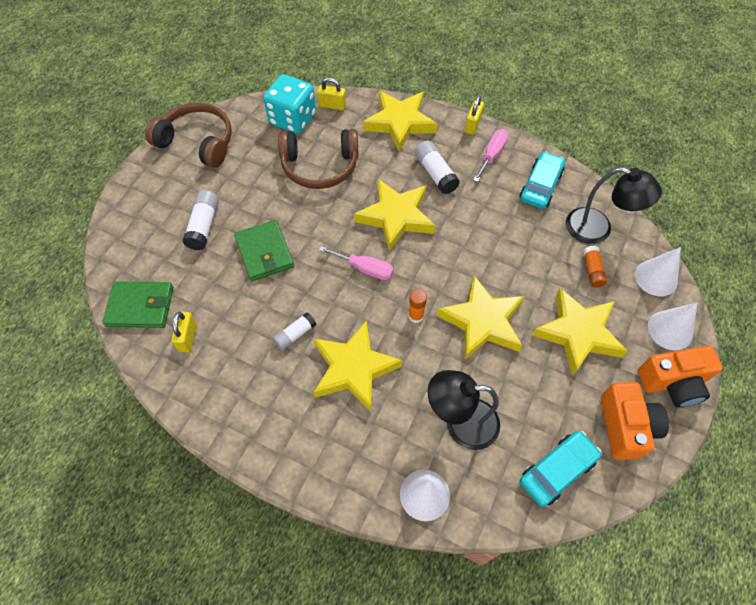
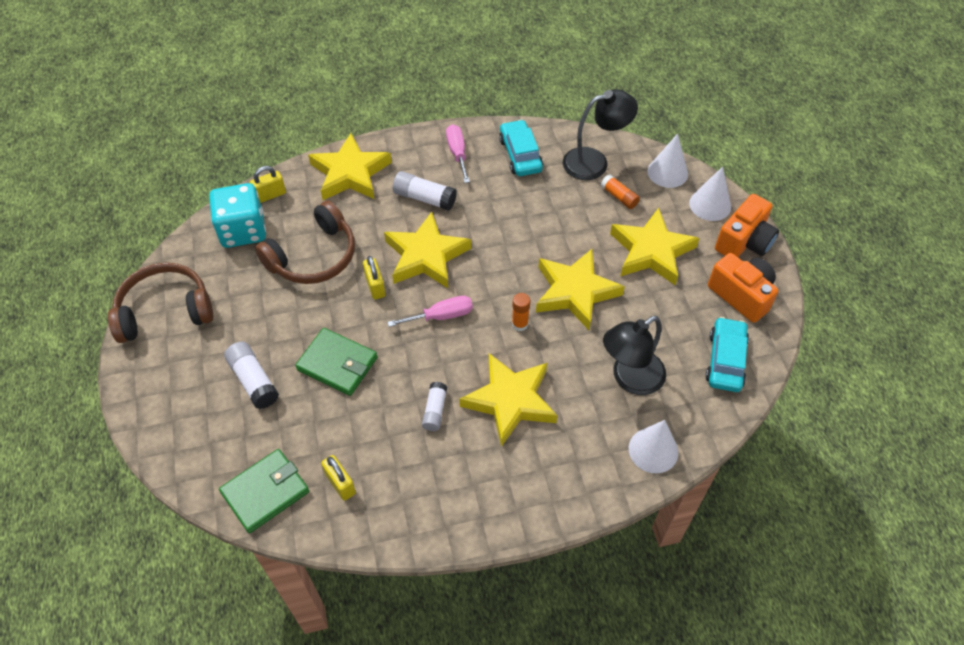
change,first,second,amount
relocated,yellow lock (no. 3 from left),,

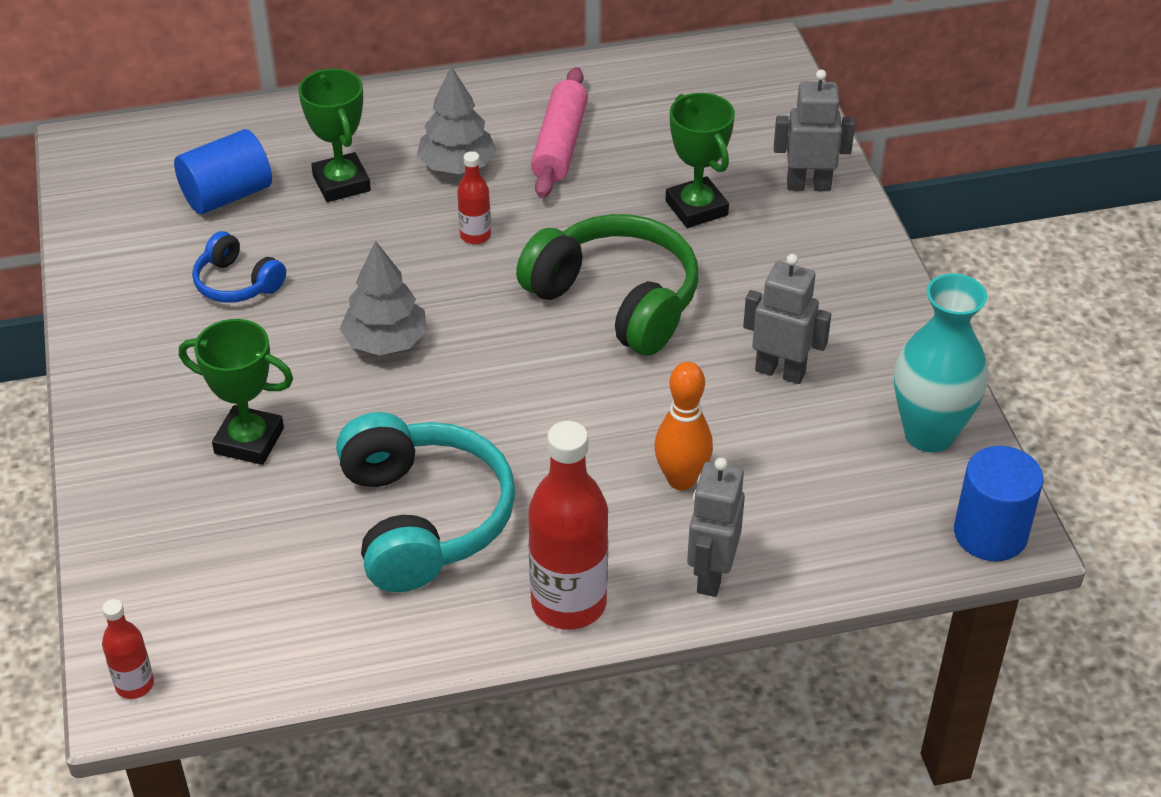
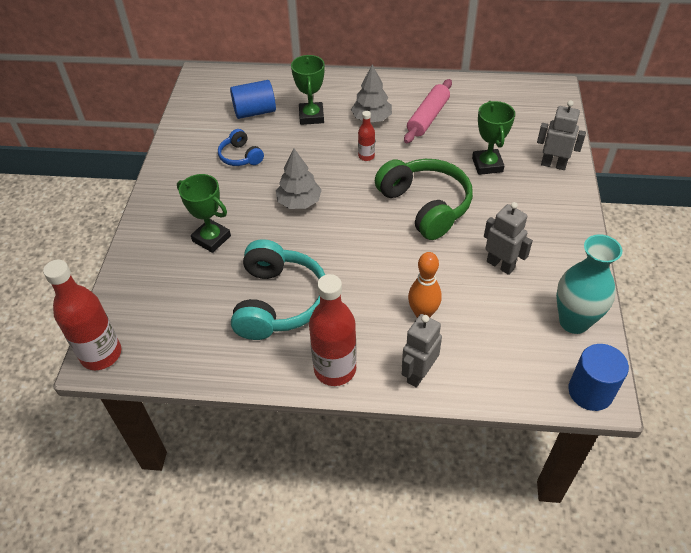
change,first,second,amount
size,red flask (no. 1 from left),,x2.02

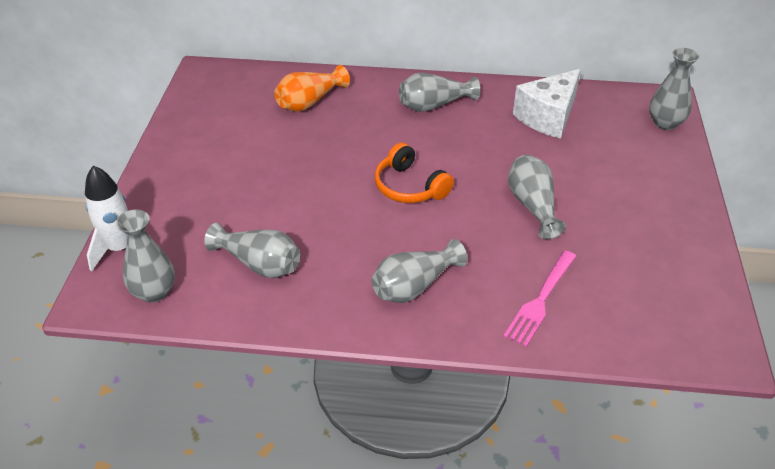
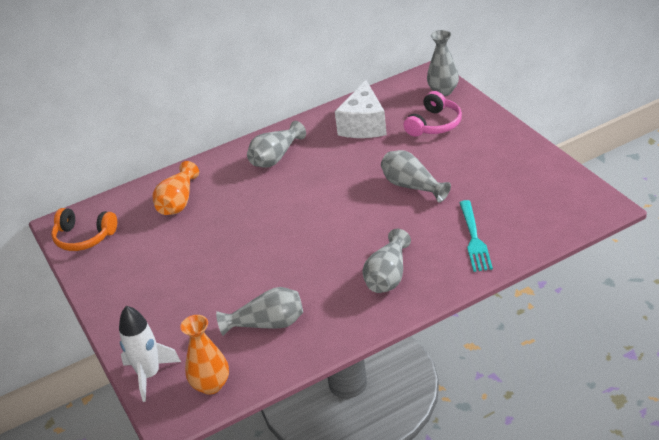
change,first,second,amount
colour,ash-grey vase (no. 1 from left),bright orange vase (no. 2 from left),
relocated,bright orange headphones,,
colour,rosy fork,aqua fork,
appeared,,rosy headphones,

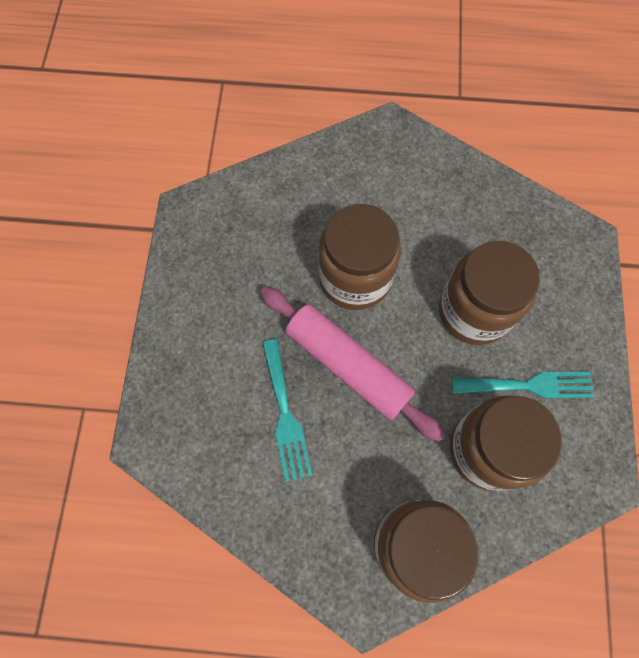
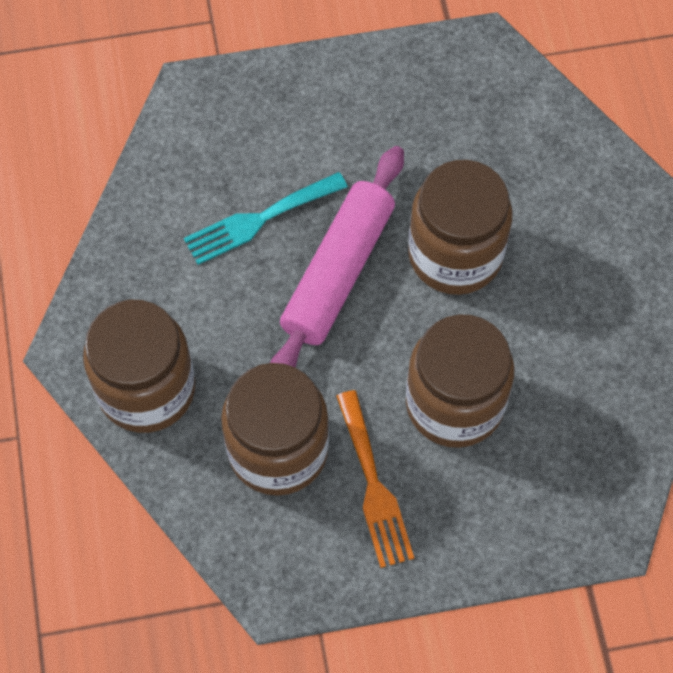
change,first,second,amount
colour,aqua fork (no. 2 from left),bright orange fork,

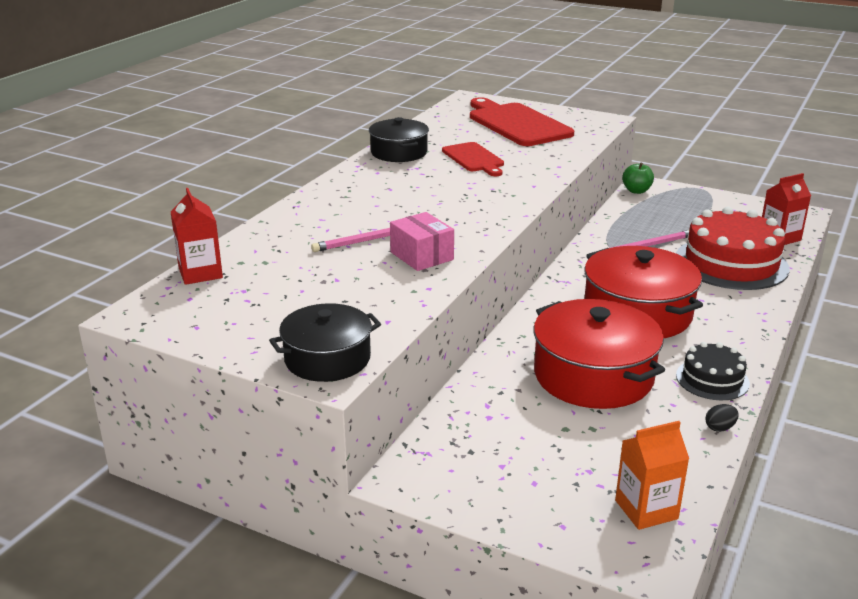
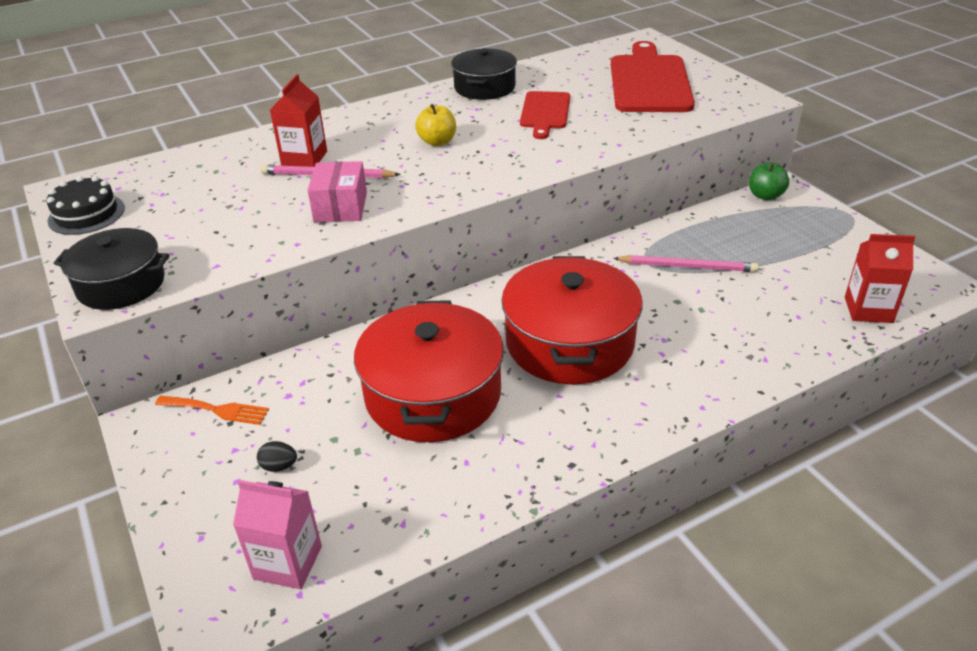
change,first,second,amount
relocated,red juice carton (no. 1 from left),,
colour,bright orange juice carton,rosy juice carton,
missing,red gateau,,
relocated,jet-black gateau,,
relocated,jet-black egg shape,,
appeared,,bright orange fork,
appeared,,yellow apple,

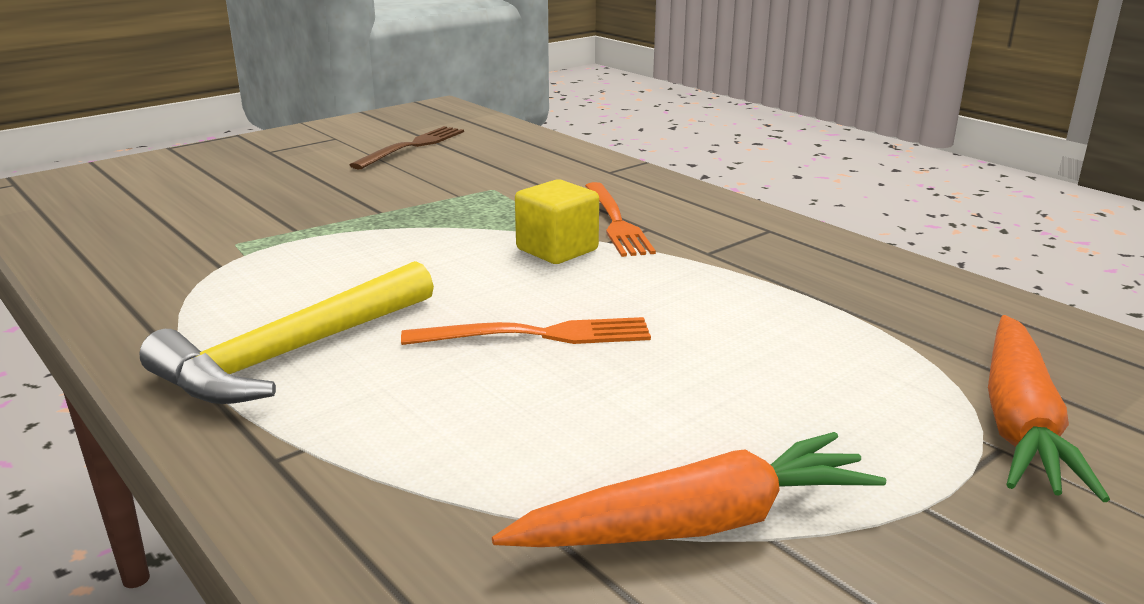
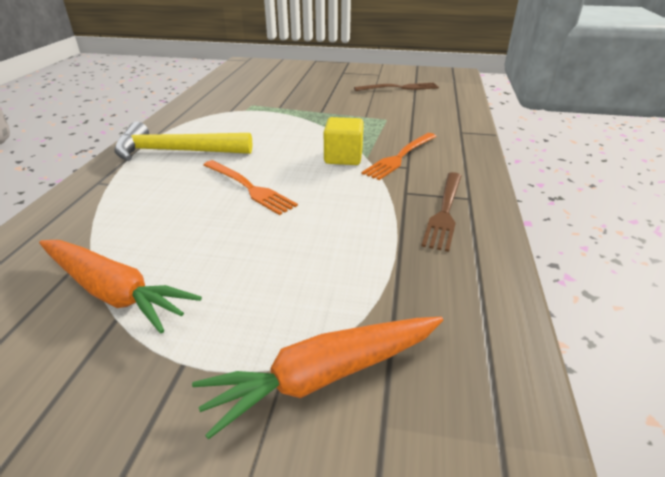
change,first,second,amount
appeared,,dark brown fork (no. 2 from left),

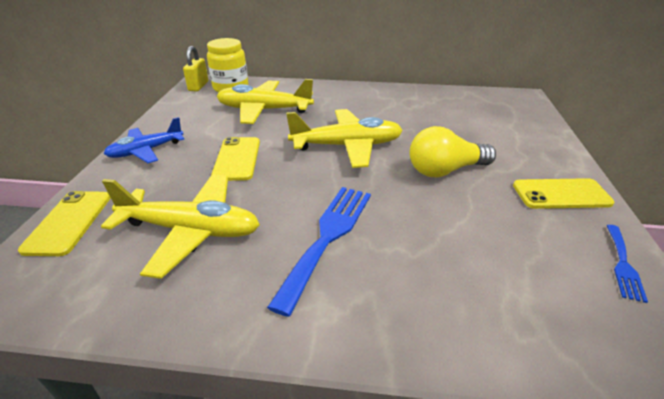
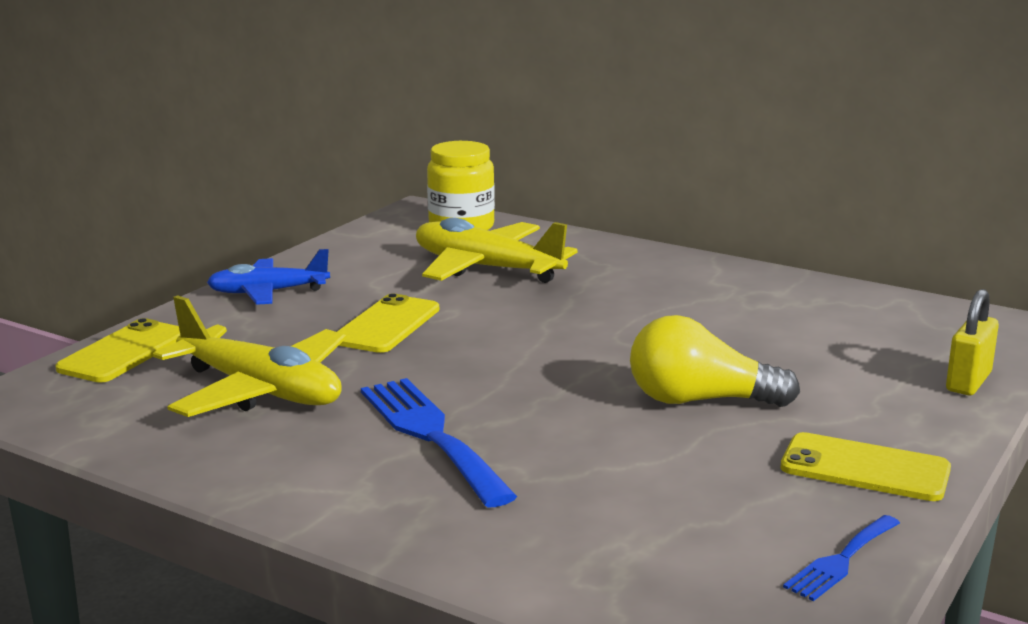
change,first,second,amount
relocated,yellow lock,,
spun,royal blue fork (no. 1 from left),,75 degrees counterclockwise
missing,yellow toy plane (no. 3 from left),,

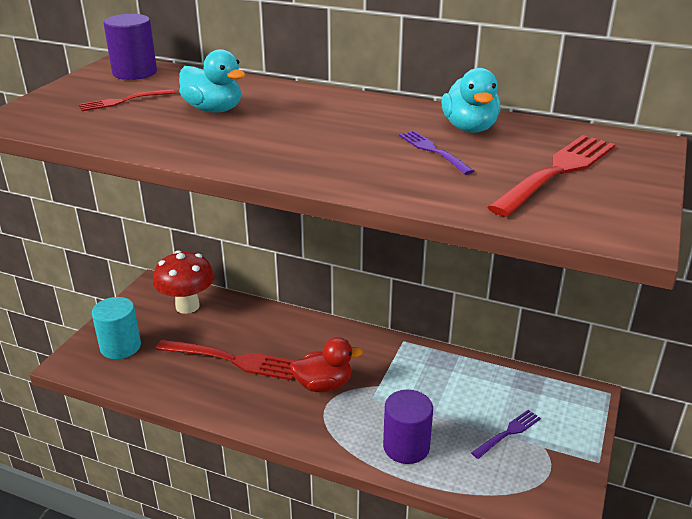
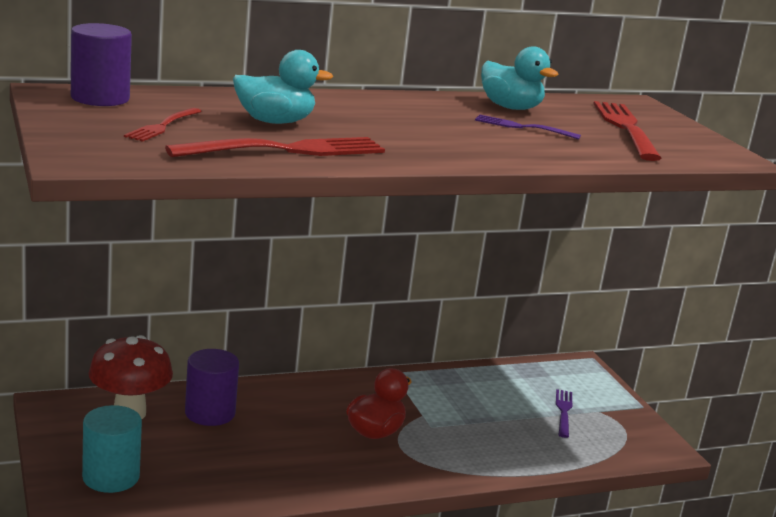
change,first,second,amount
relocated,red fork (no. 2 from left),,
relocated,violet cylinder shape (no. 2 from left),,

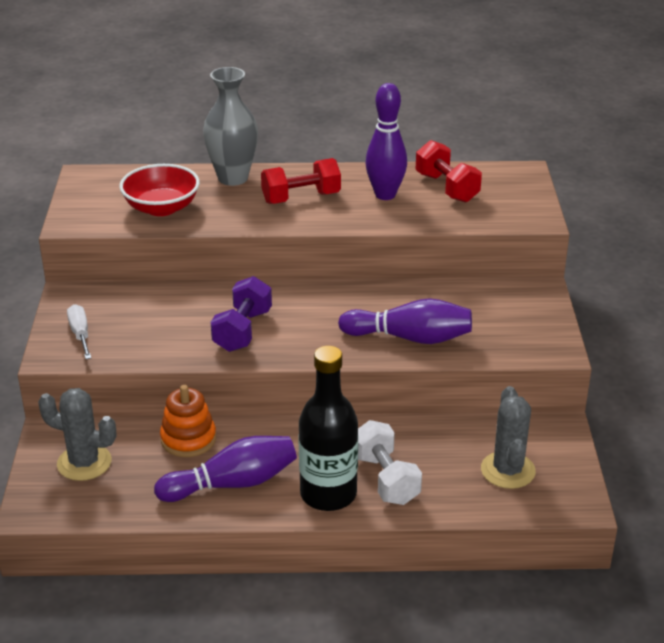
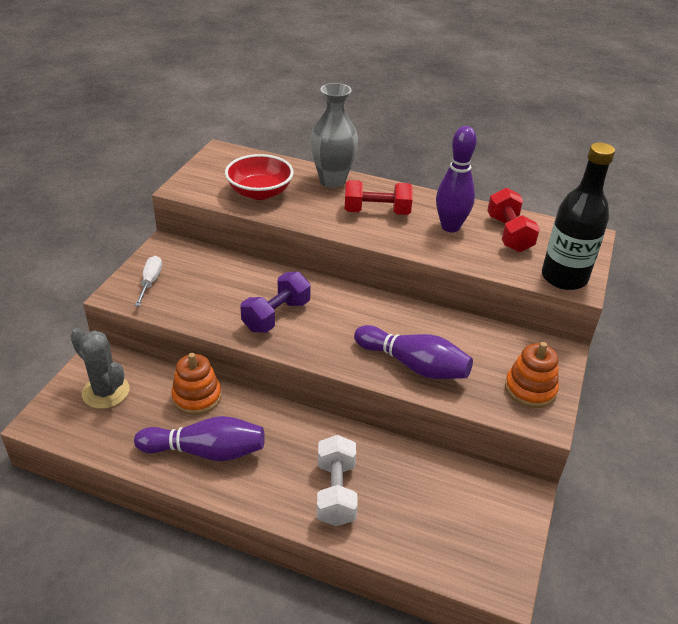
change,first,second,amount
relocated,jet-black flask,,
missing,ash-grey prickly plant (no. 2 from left),,
appeared,,bright orange stacking rings (no. 2 from left),

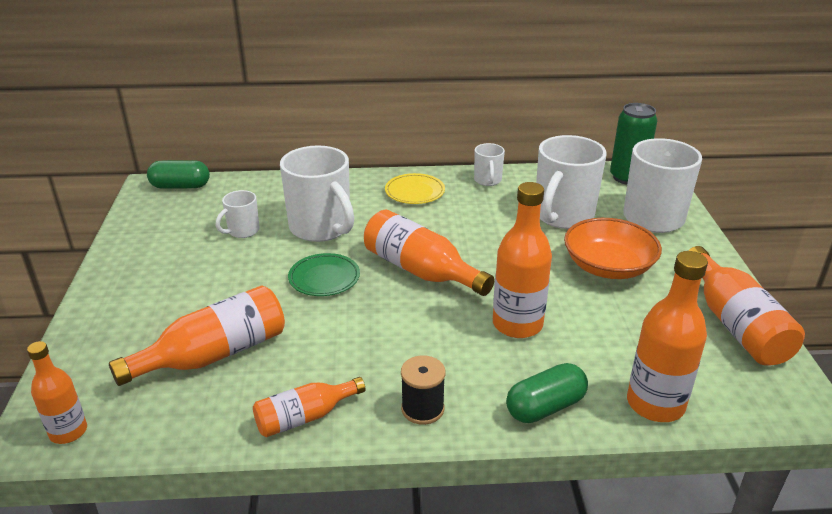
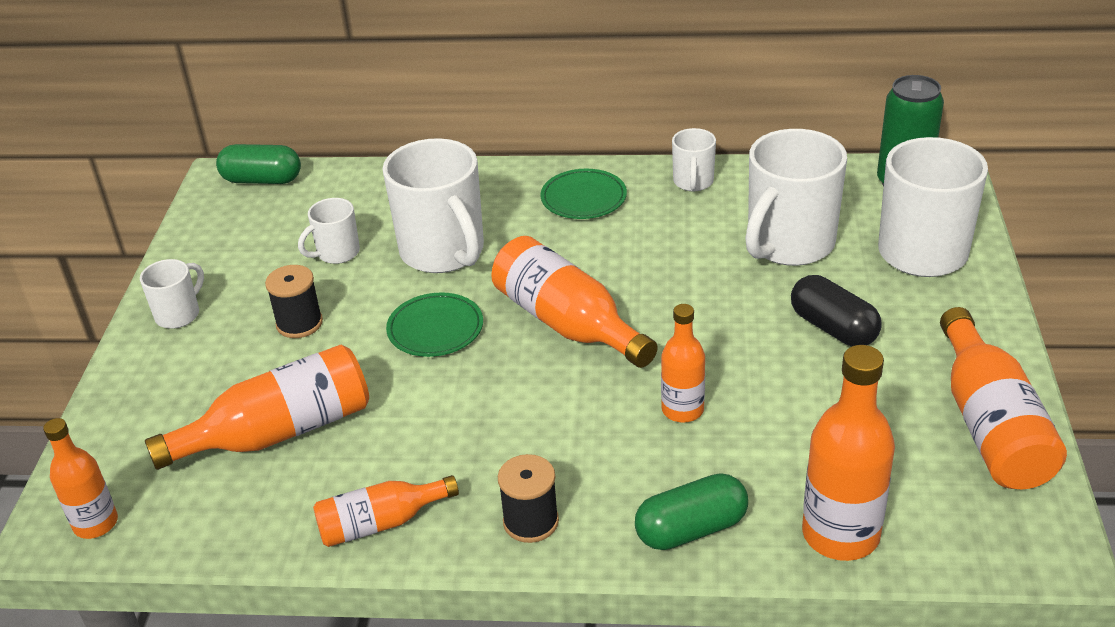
change,first,second,amount
colour,yellow flat dish,green flat dish (no. 2 from left),
size,bright orange flask (no. 5 from left),,x0.61
exchanged,bright orange deep dish,jet-black capsule,
appeared,,pure white tea mug (no. 1 from left),
appeared,,jet-black bobbin (no. 1 from left),

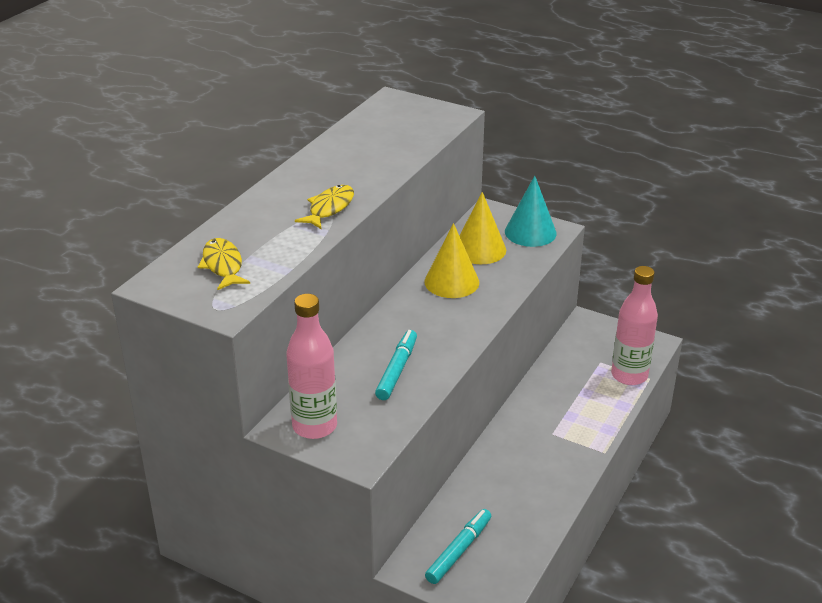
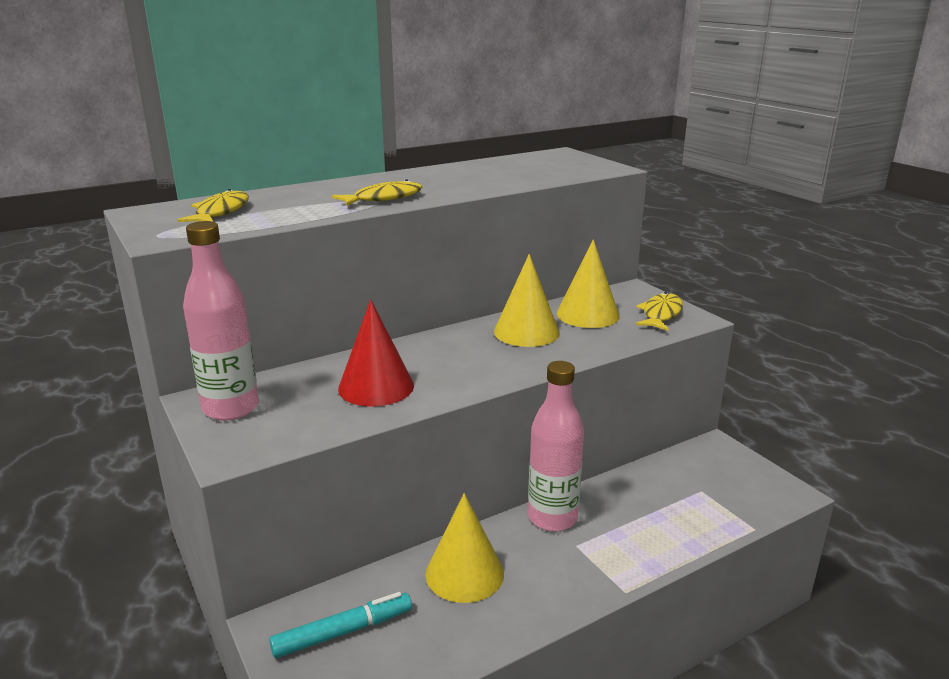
change,first,second,amount
exchanged,aqua marker pen (no. 1 from left),red cone,
exchanged,aqua cone,yellow fish figure (no. 3 from left),
relocated,rosy flask (no. 2 from left),,
appeared,,yellow cone (no. 1 from left),

